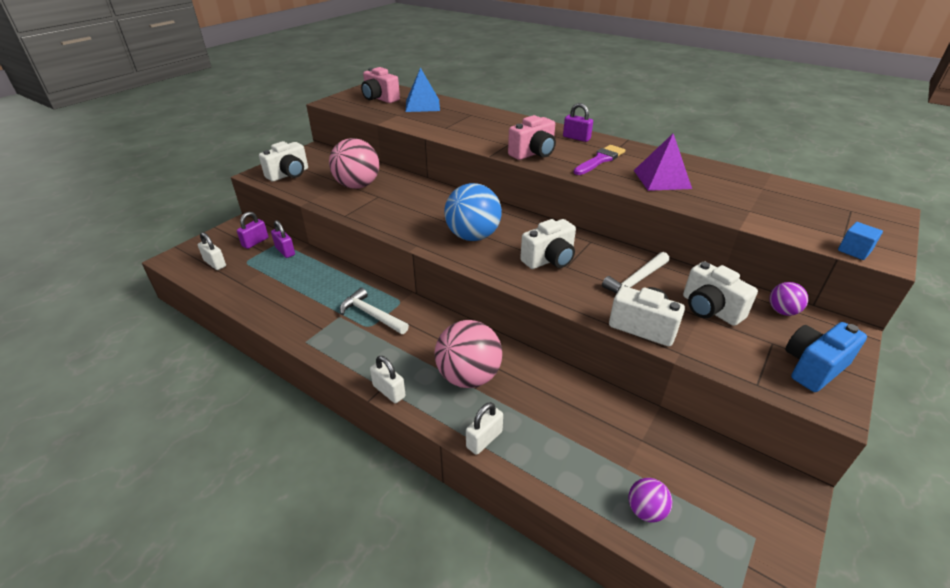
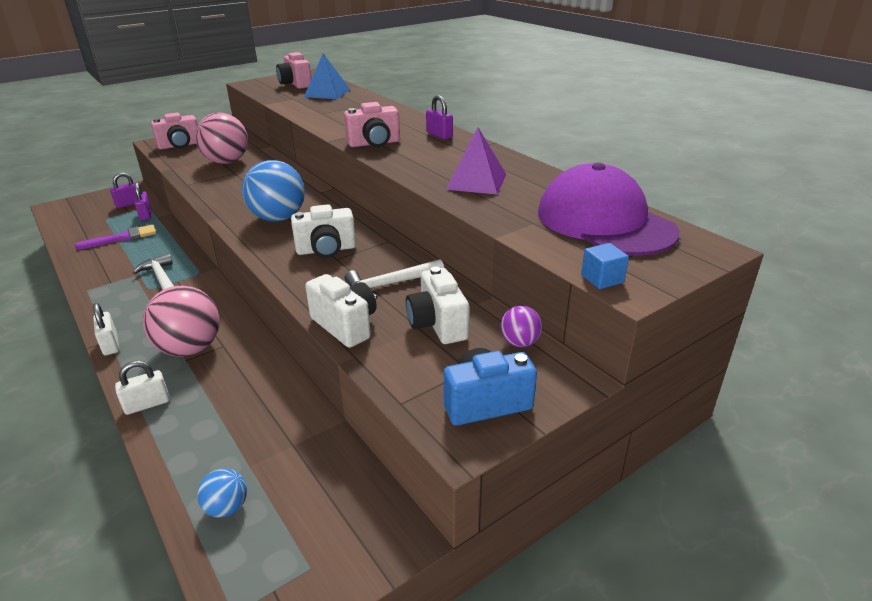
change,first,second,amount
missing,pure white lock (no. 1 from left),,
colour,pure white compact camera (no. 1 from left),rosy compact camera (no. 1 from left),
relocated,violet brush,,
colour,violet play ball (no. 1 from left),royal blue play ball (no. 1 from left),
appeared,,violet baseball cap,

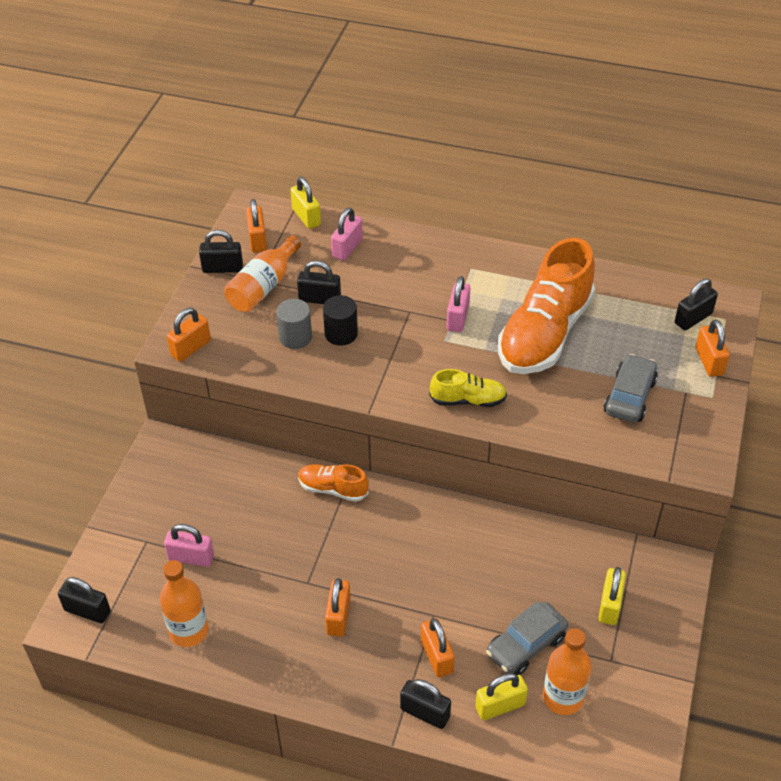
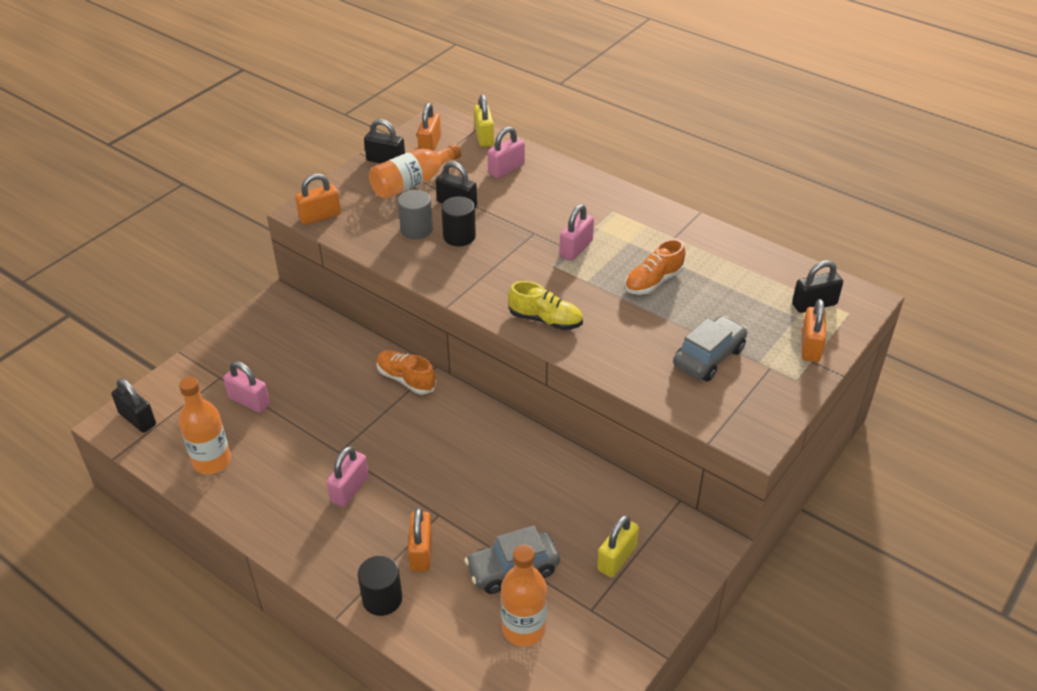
change,first,second,amount
colour,bright orange lock (no. 3 from left),rosy lock (no. 2 from left),
exchanged,jet-black lock (no. 4 from left),jet-black cylinder shape (no. 1 from left),
missing,yellow lock (no. 2 from left),,
size,bright orange shoe (no. 2 from left),,x0.47

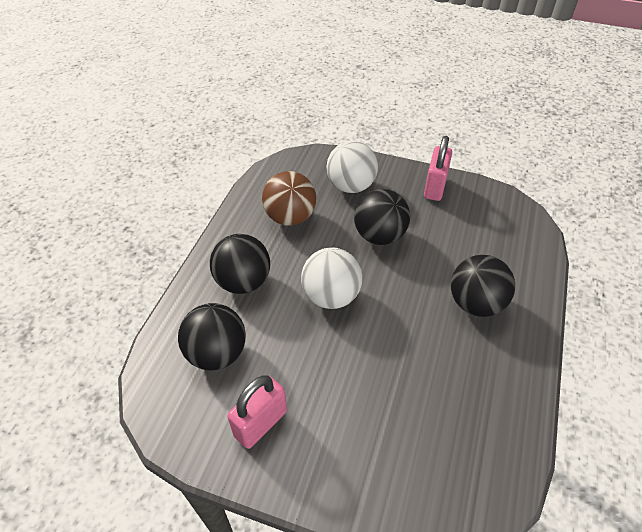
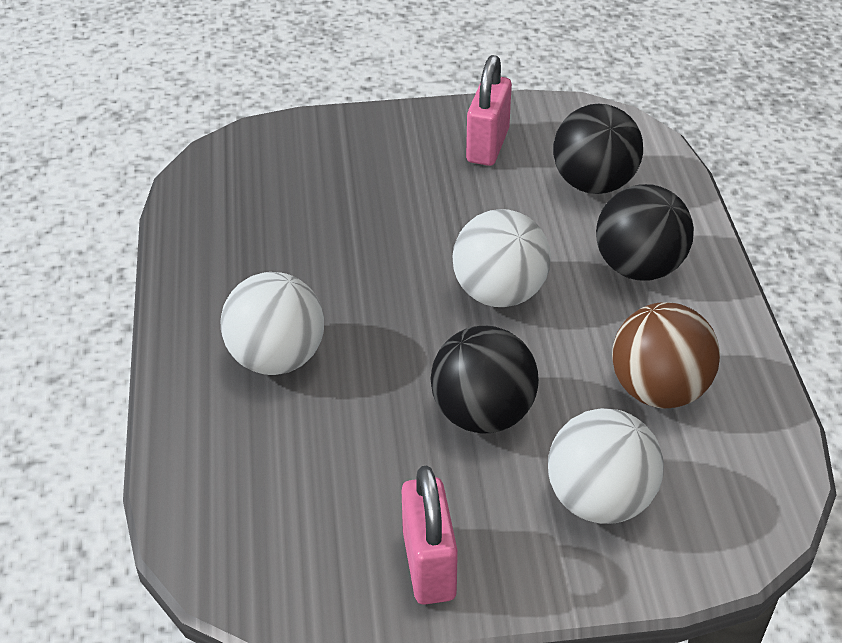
change,first,second,amount
colour,jet-black play ball (no. 4 from left),pure white play ball (no. 1 from left),

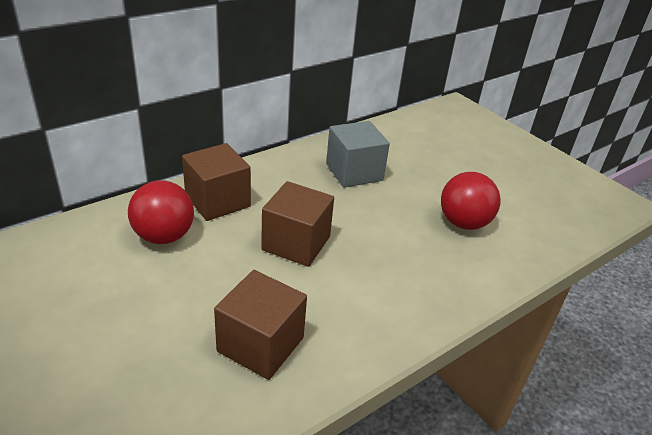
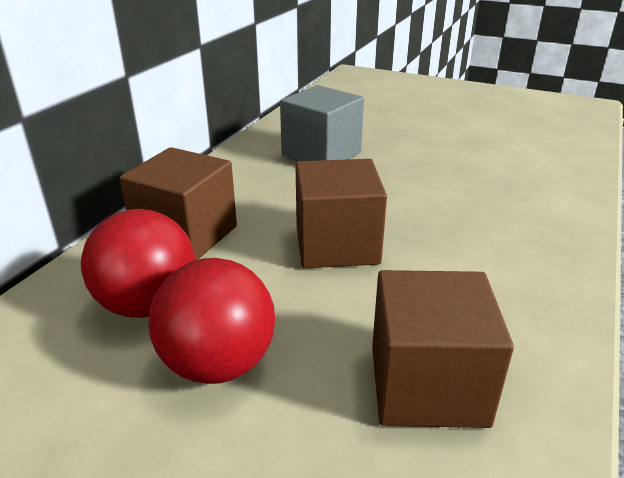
change,first,second,amount
relocated,red play ball (no. 2 from left),,

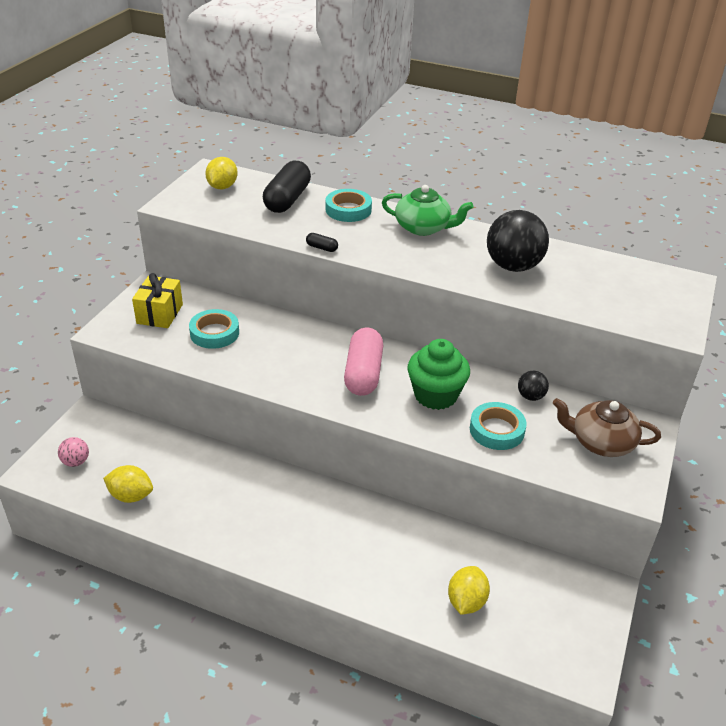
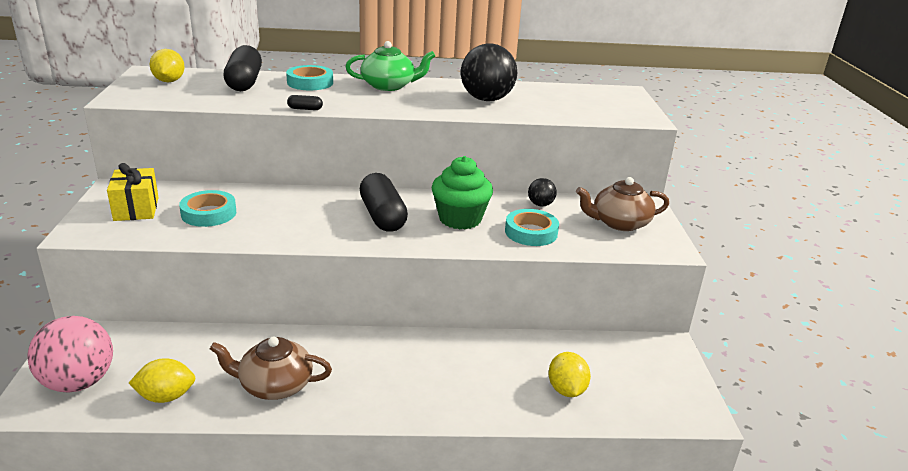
change,first,second,amount
size,rosy play ball,,x2.09
colour,rosy capsule,jet-black capsule (no. 3 from left),
appeared,,dark brown tea pot (no. 1 from left),

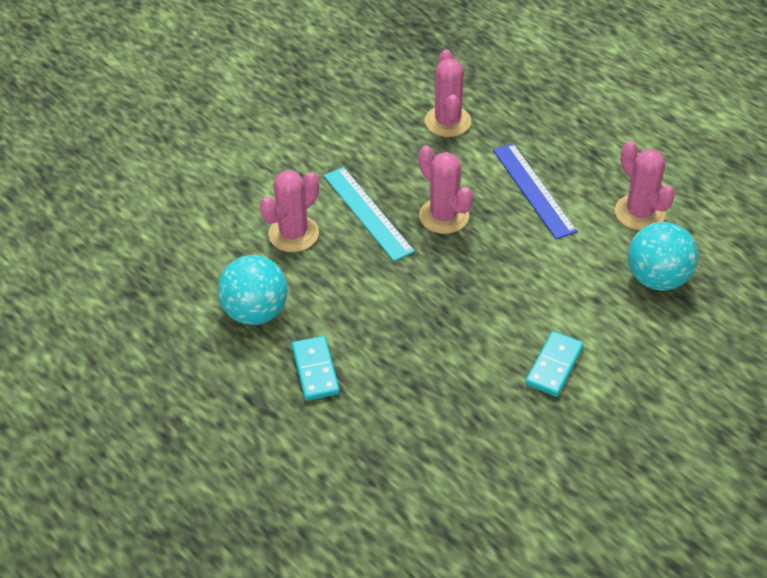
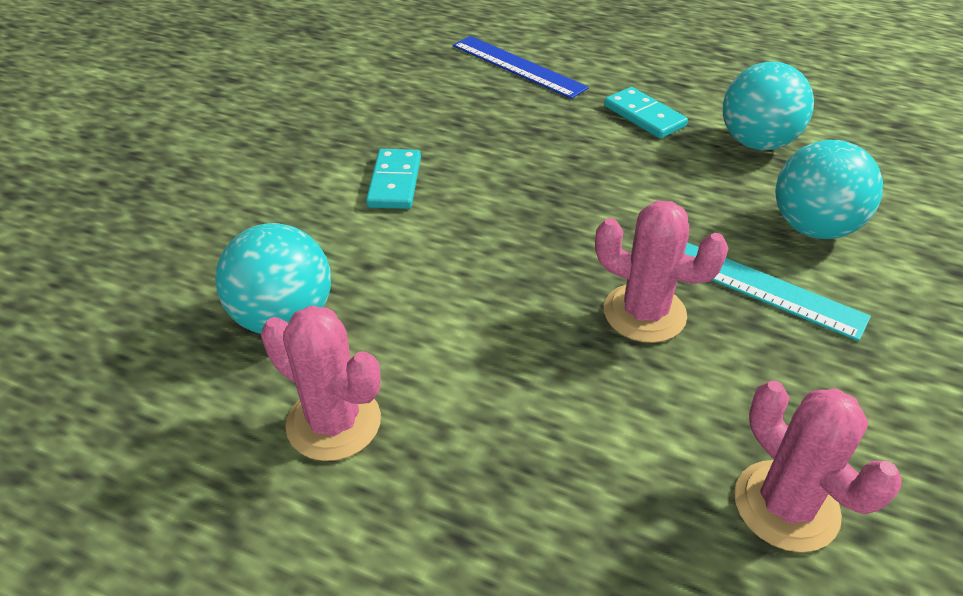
change,first,second,amount
exchanged,rosy prickly plant (no. 1 from left),aqua play ball (no. 3 from left),
relocated,royal blue straightedge,,

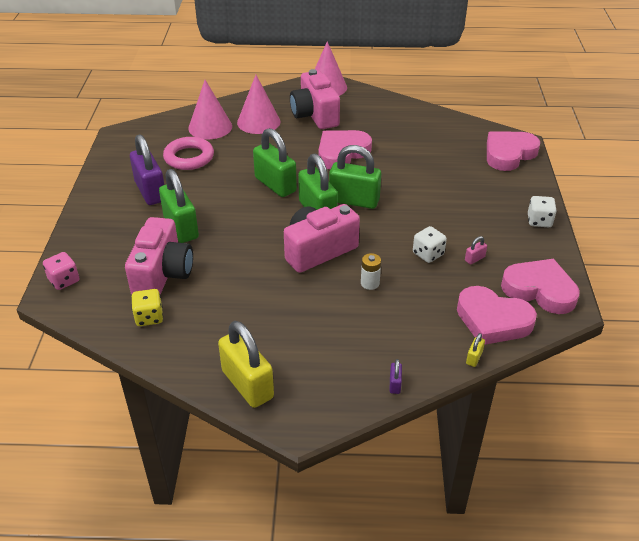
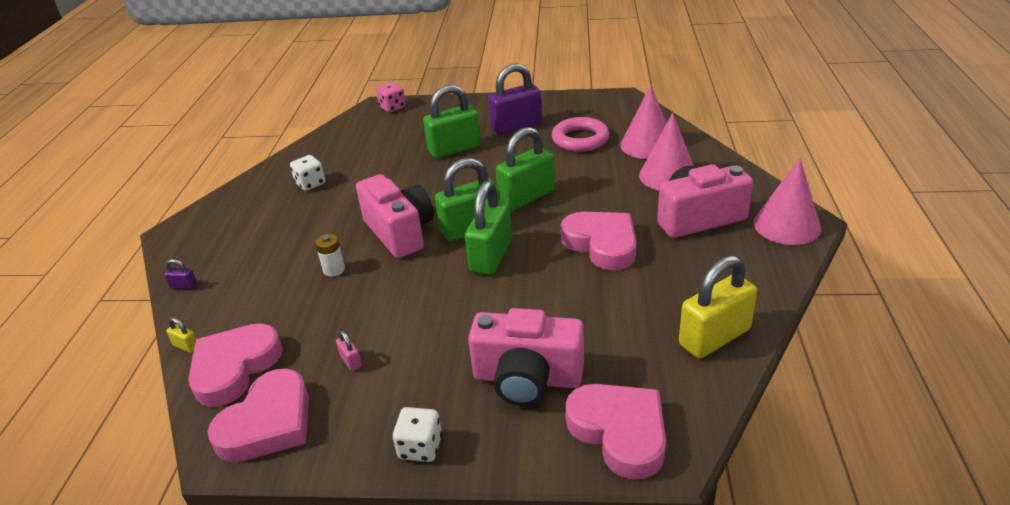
change,first,second,amount
relocated,rosy compact camera (no. 1 from left in the first image),rosy compact camera (no. 2 from left),
missing,yellow die,,
relocated,yellow lock (no. 1 from left in the first image),yellow lock (no. 2 from left),
relocated,pure white die (no. 1 from left),,

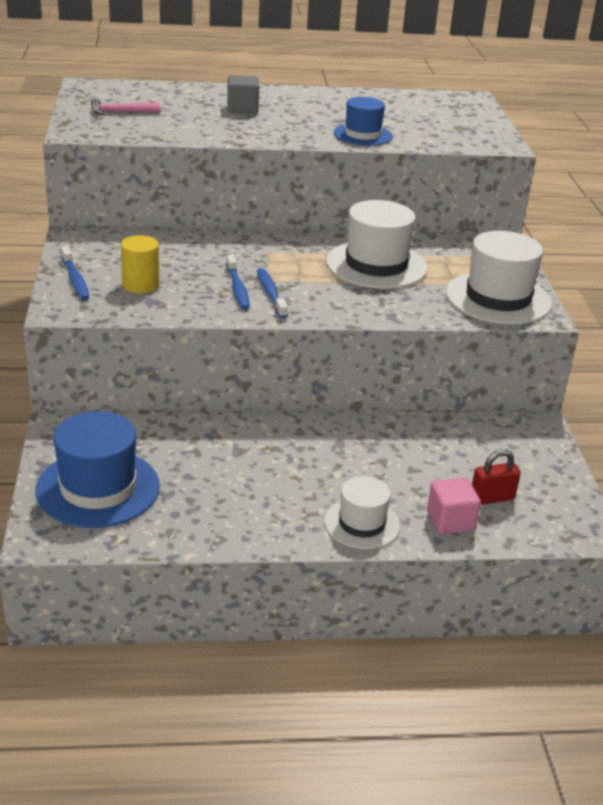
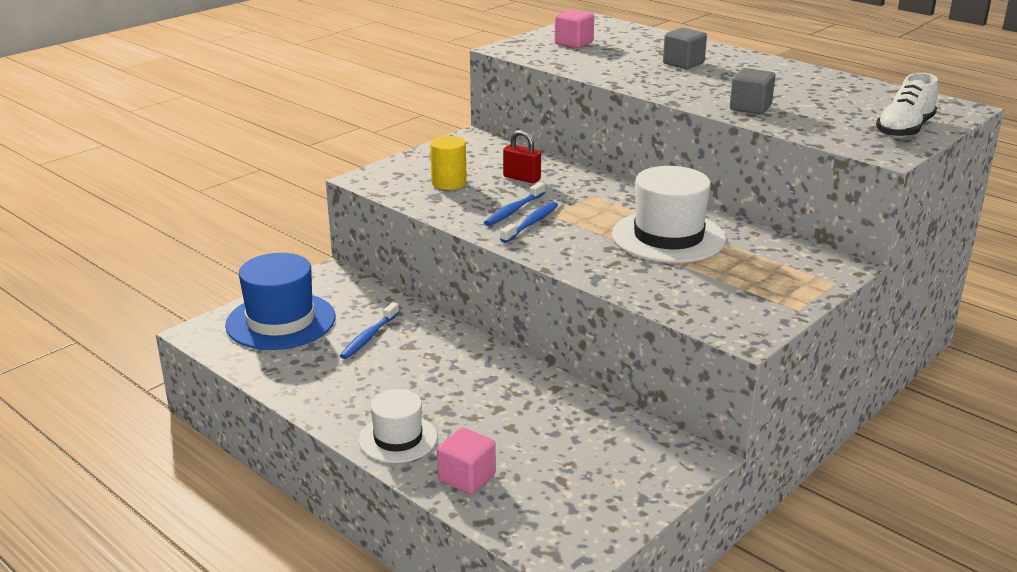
change,first,second,amount
relocated,royal blue dental brush (no. 1 from left),,
exchanged,rosy carpenter's hammer,rosy block (no. 2 from left),
exchanged,royal blue tall hat (no. 2 from left),ash-grey block (no. 2 from left),
missing,pure white tall hat (no. 3 from left),,
relocated,red lock,,
appeared,,pure white shoe,

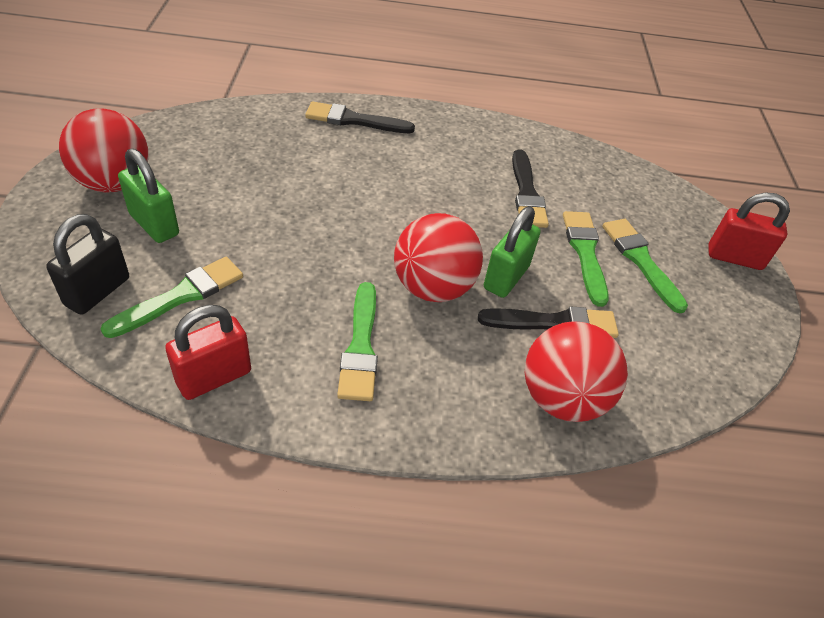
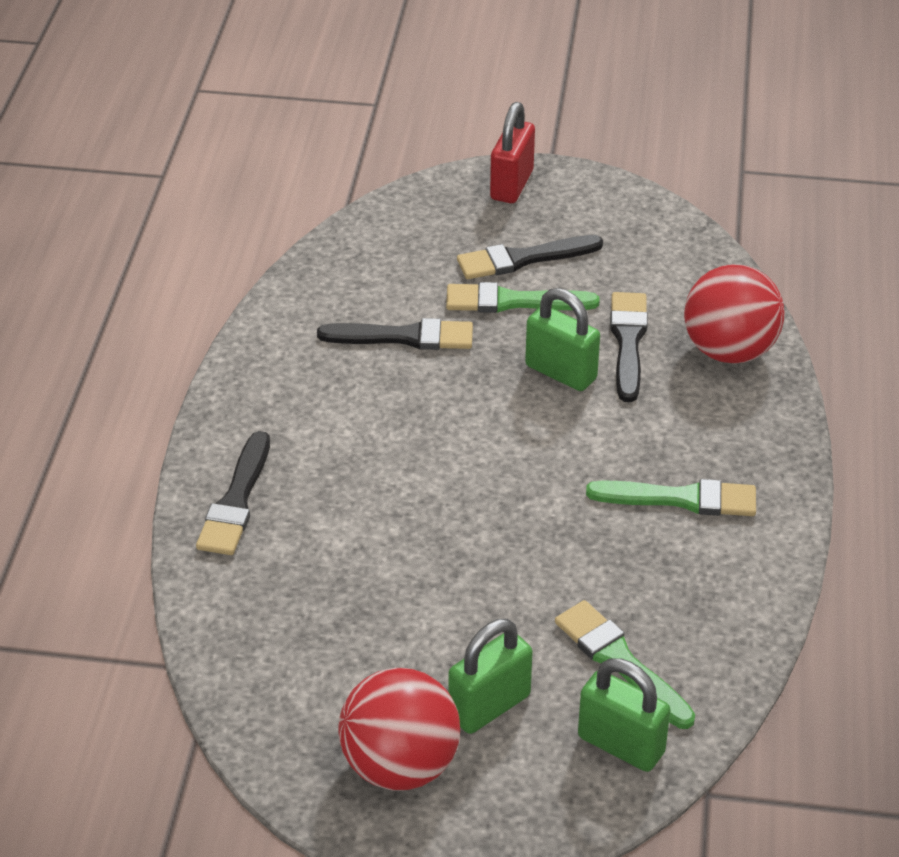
change,first,second,amount
colour,jet-black lock,green lock (no. 3 from left),
missing,red lock (no. 1 from left),,
missing,red play ball (no. 2 from left),,
colour,green brush (no. 4 from left),jet-black brush (no. 3 from left),

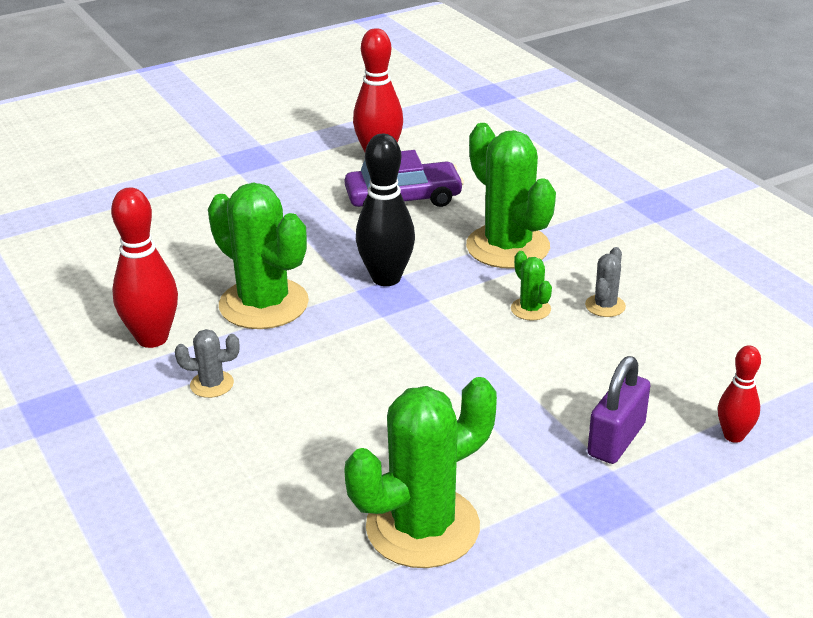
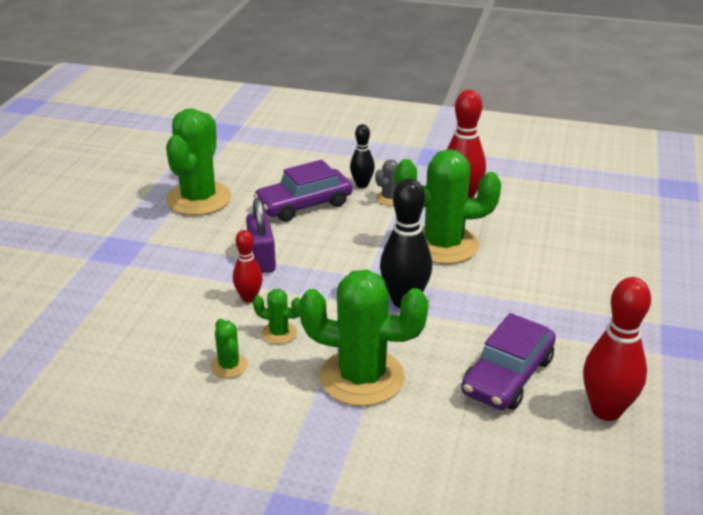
change,first,second,amount
colour,ash-grey prickly plant (no. 2 from left),green prickly plant (no. 2 from left),
relocated,violet lock,,
relocated,red bowling pin (no. 3 from left in the first image),red bowling pin (no. 1 from left),
appeared,,violet automobile (no. 1 from left),
appeared,,jet-black bowling pin (no. 1 from left),

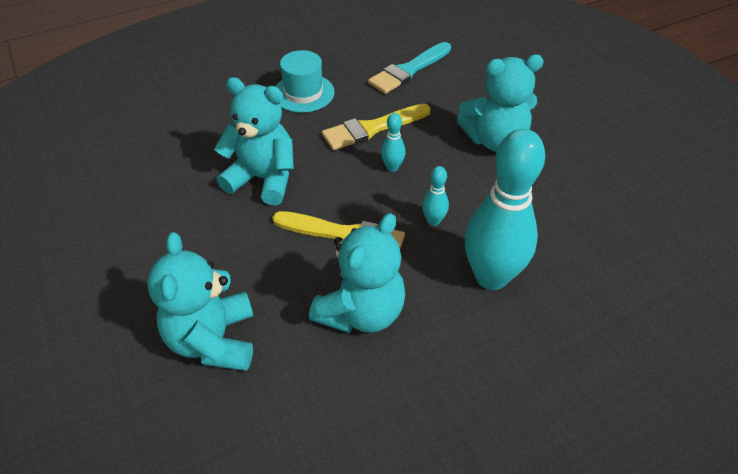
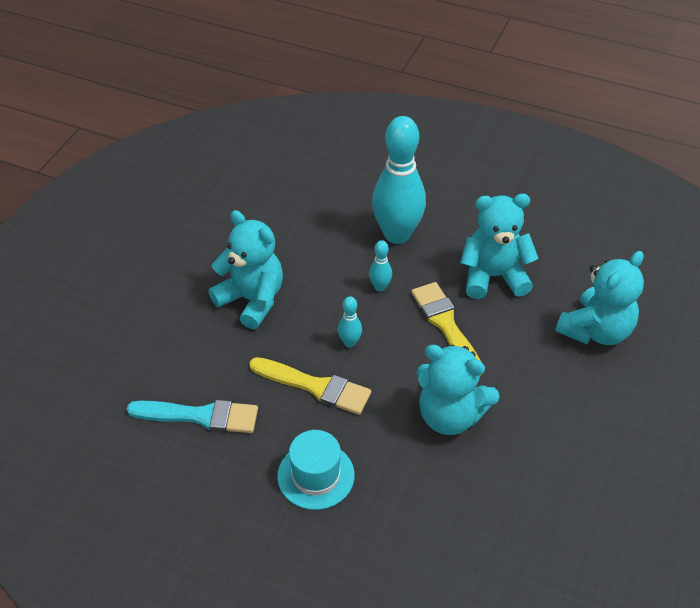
change,first,second,amount
spun,aqua teddy bear (no. 2 from left),,45 degrees counterclockwise

